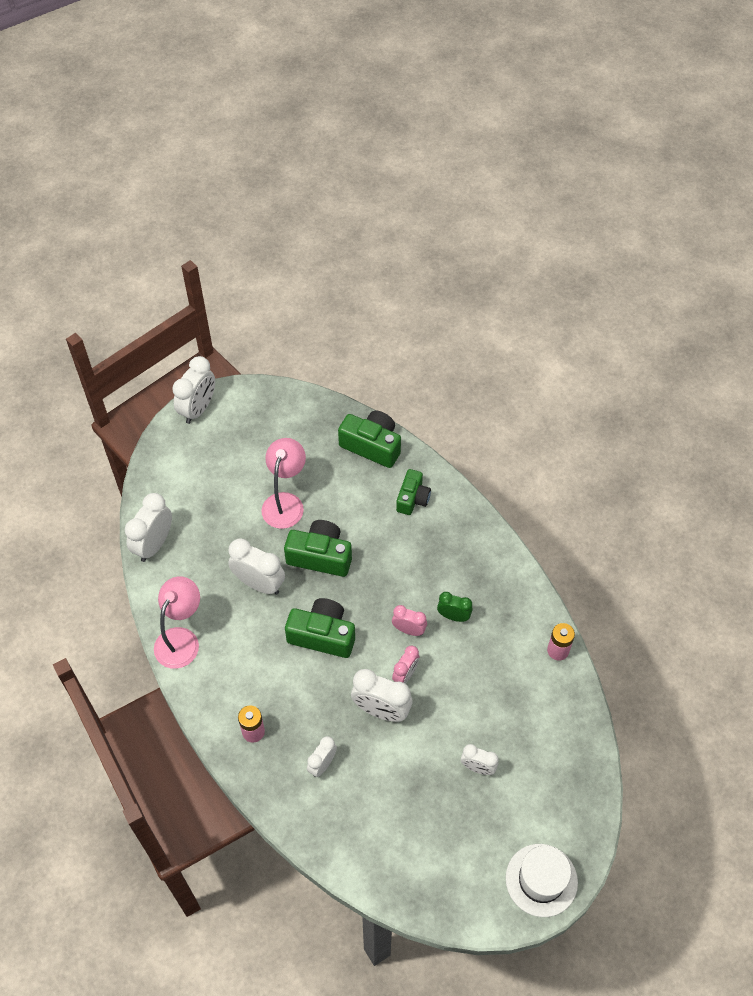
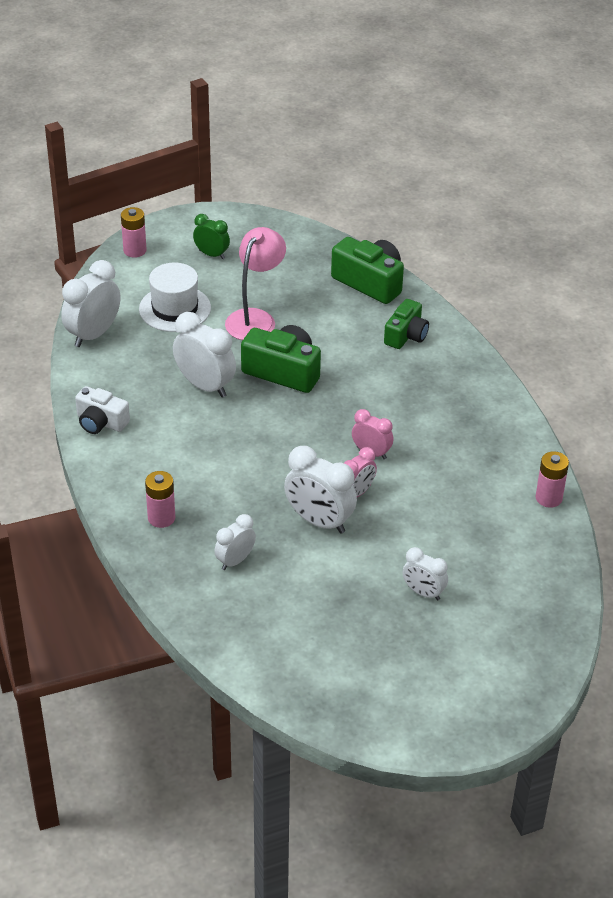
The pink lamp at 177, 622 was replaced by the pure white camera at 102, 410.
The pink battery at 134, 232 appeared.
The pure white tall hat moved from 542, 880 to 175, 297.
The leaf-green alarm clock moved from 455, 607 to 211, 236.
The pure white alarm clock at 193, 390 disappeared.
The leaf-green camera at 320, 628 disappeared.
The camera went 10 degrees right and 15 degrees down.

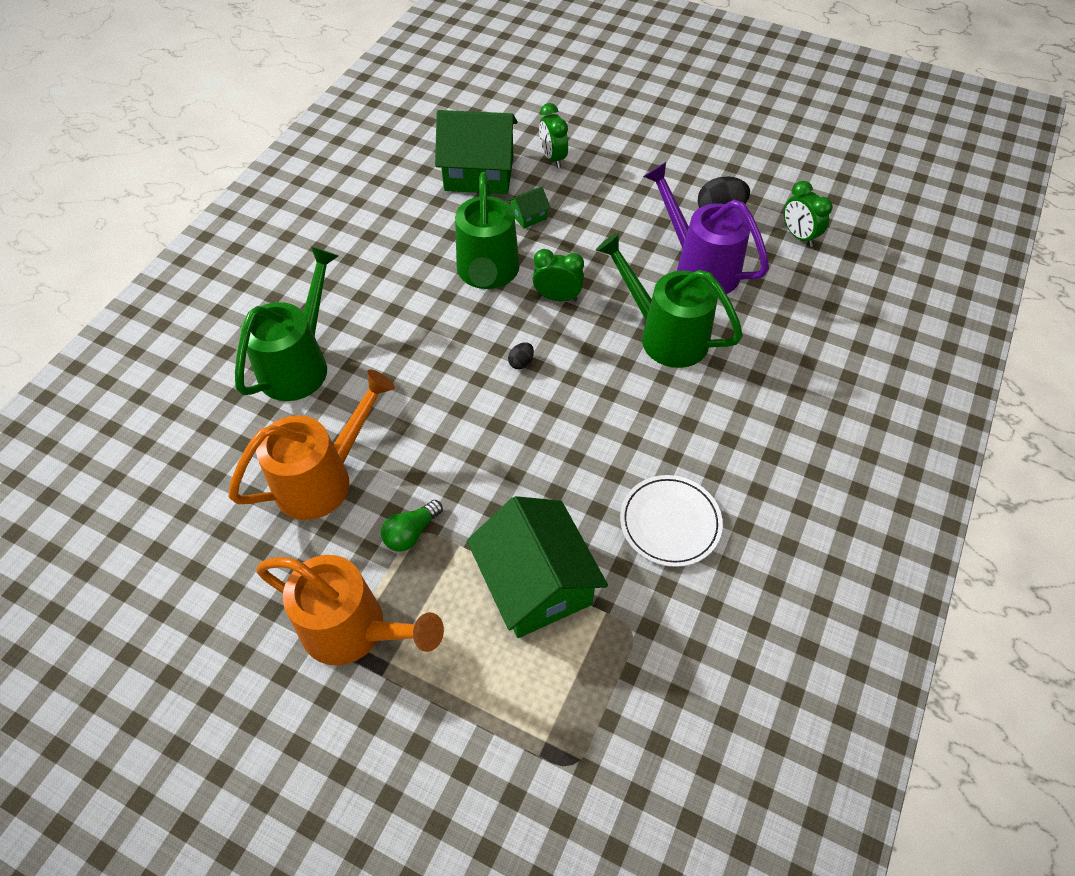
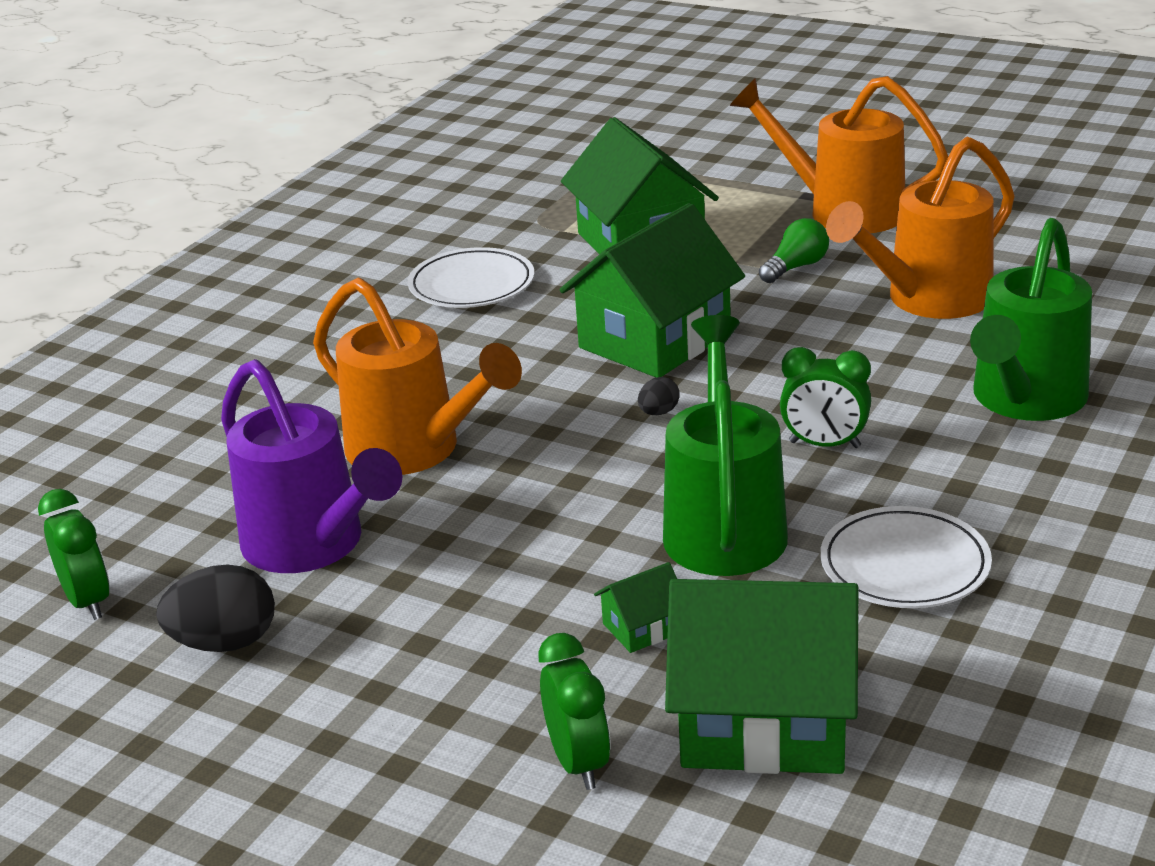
The leaf-green watering pot at 669, 300 became the bright orange watering pot at 417, 376.
The leaf-green toy house at 652, 290 appeared.
The leaf-green alarm clock moved from 558, 275 to 825, 397.
The pure white plate at 906, 557 appeared.
The camera went 175 degrees left and 25 degrees down.

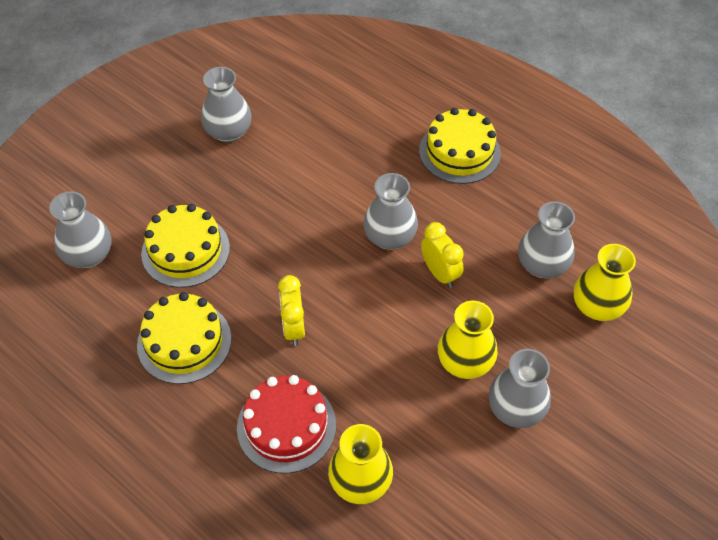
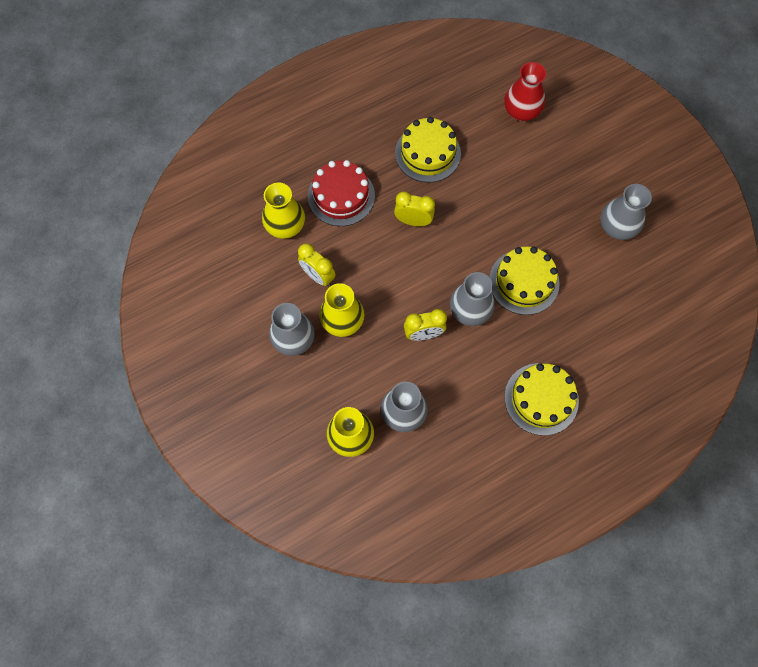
The bright yellow alarm clock at 317, 264 appeared.
The bright yellow gateau moved from 185, 246 to 524, 280.
The grey tall vase at 80, 229 became the scarlet tall vase at 525, 91.
The camera went 110 degrees right and 15 degrees up.

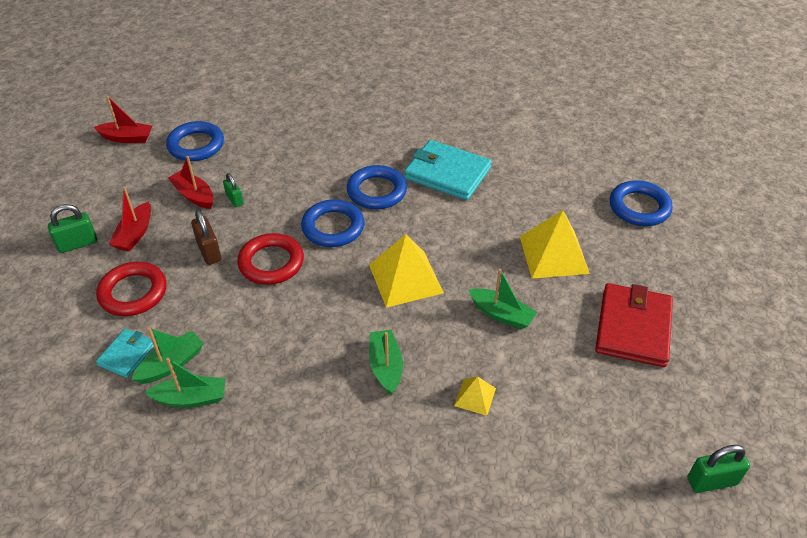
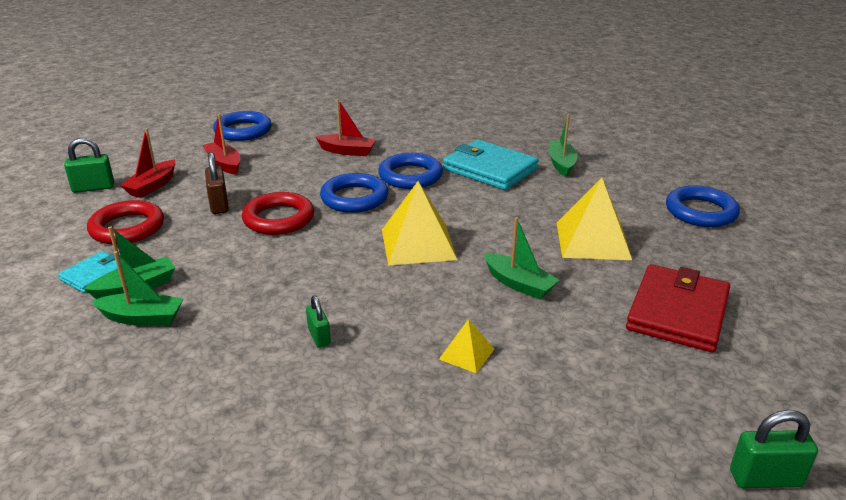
The leaf-green lock moved from 233, 190 to 318, 321.
The scarlet sailboat moved from 123, 119 to 345, 127.
The leaf-green sailboat moved from 386, 362 to 563, 145.
The camera went 10 degrees right and 15 degrees down.

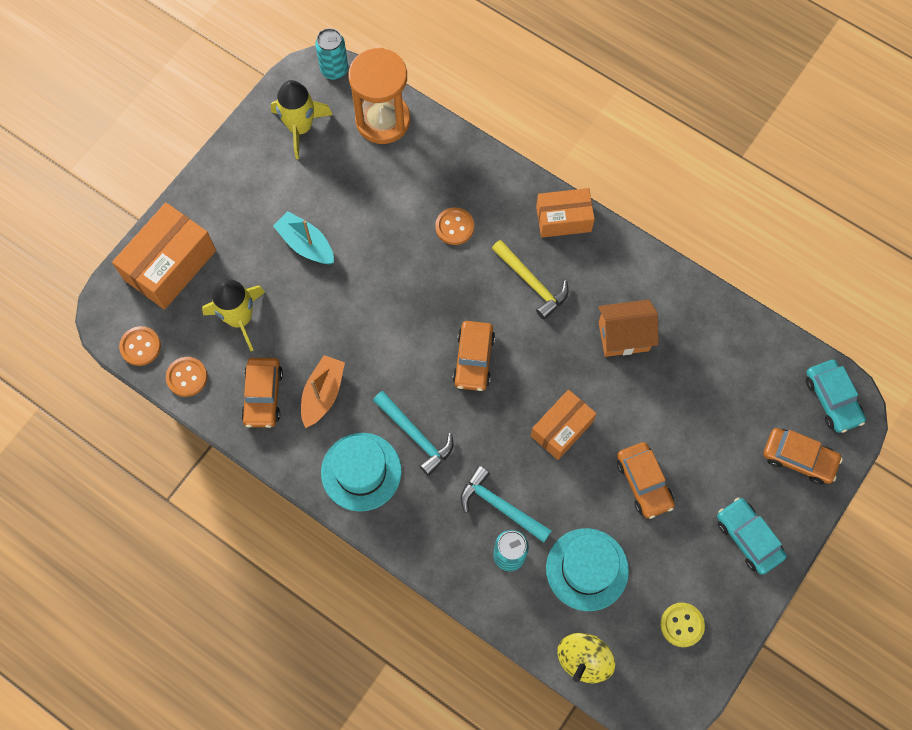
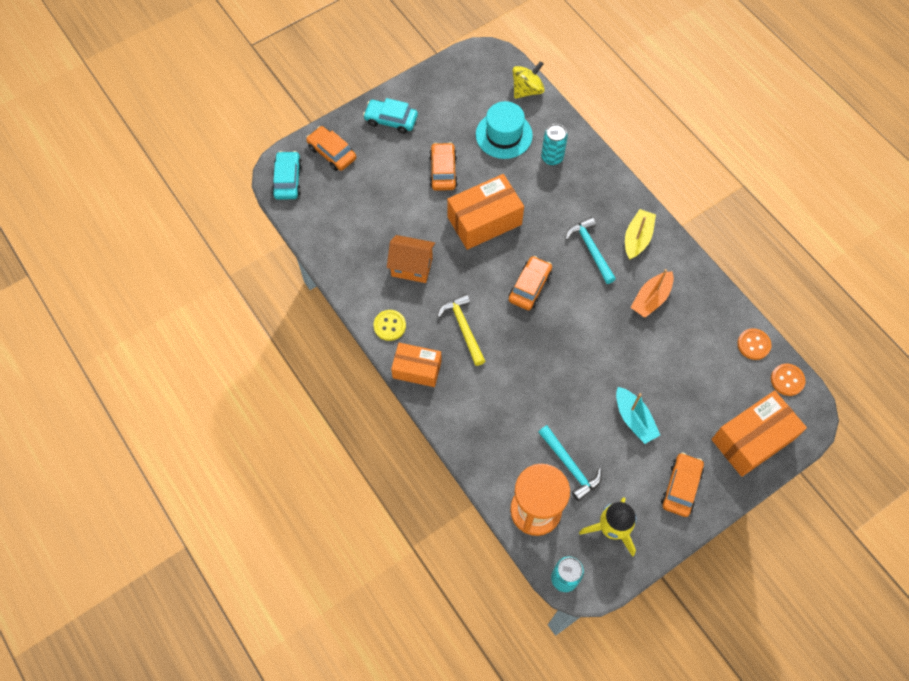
The teal toy car at 752, 536 turned 120 degrees clockwise.
The bright yellow button moved from 682, 625 to 389, 325.
The bright orange box at 564, 424 changed to 1.54 times the size.
The teal claw hammer moved from 506, 504 to 570, 463.
The teal tall hat at 361, 472 was replaced by the bright yellow sailboat at 640, 234.
The bright orange toy car moved from 262, 393 to 682, 485.
The bright yellow spaceship at 233, 315 disappeared.
The bright orange button at 454, 226 disappeared.
The camera went 160 degrees left and 5 degrees down.

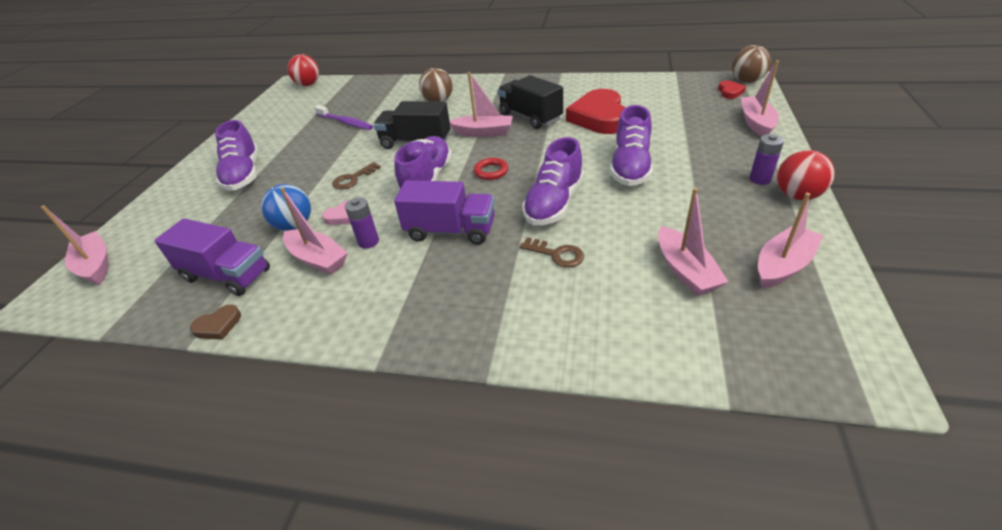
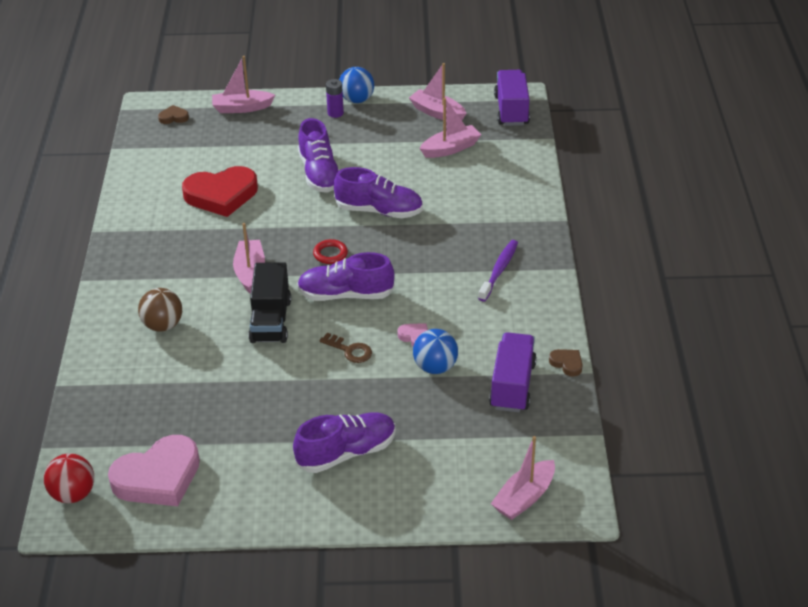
The pink heart shape at 154, 470 appeared.
The scarlet heart shape at 732, 90 became the dark brown heart shape at 173, 114.
The purple shoe at 631, 145 turned 75 degrees clockwise.
The scarlet sphere at 806, 175 became the royal blue sphere at 356, 85.
The purple toothbrush moved from 343, 117 to 498, 271.
The purple lorry moved from 444, 212 to 512, 98.
The pink sailboat at 314, 231 disappeared.
The purple battery at 362, 222 disappeared.
The jet-black lorry at 530, 102 disappeared.
The dark brown latchkey at 552, 252 disappeared.
The dark brown sphere at 751, 64 disappeared.
The camera went 105 degrees left and 0 degrees up.

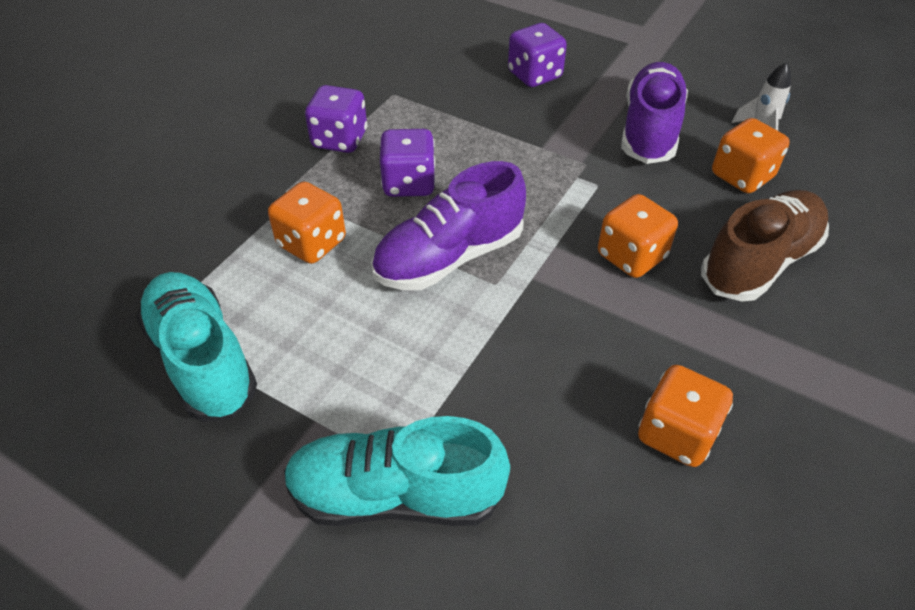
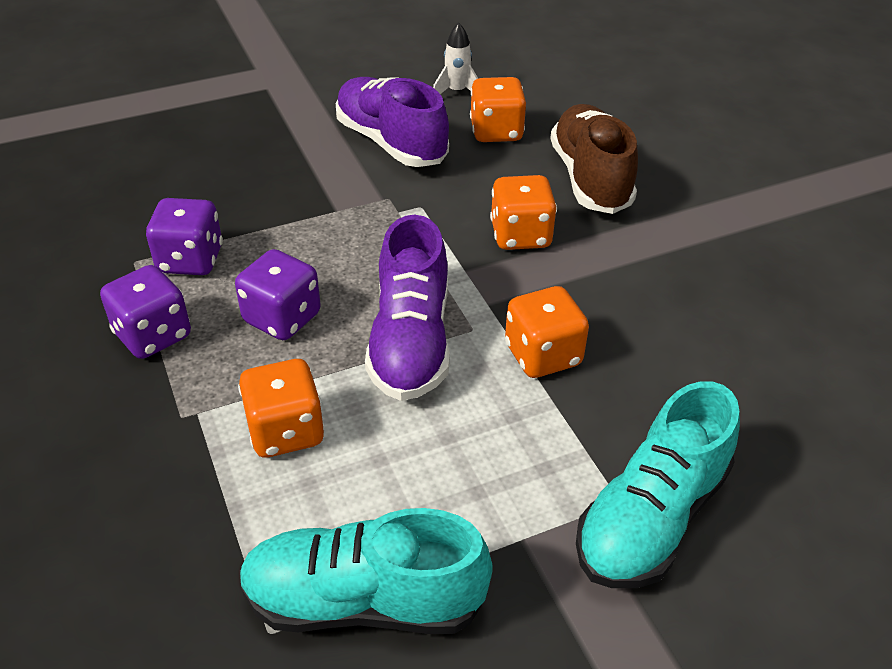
The purple die moved from 537, 55 to 184, 236.
The bright orange die moved from 685, 416 to 547, 332.
The camera went 55 degrees left and 5 degrees down.

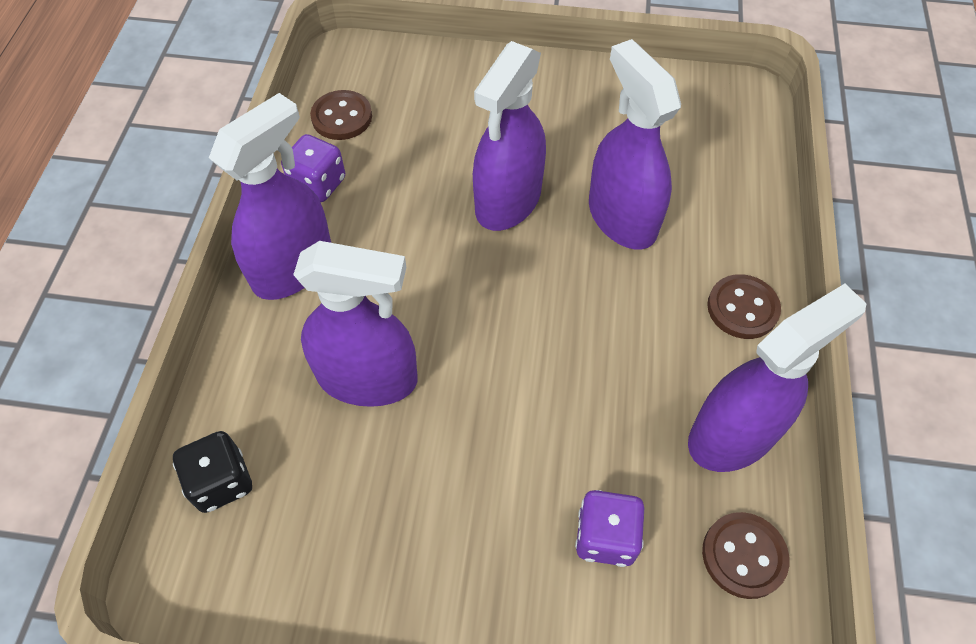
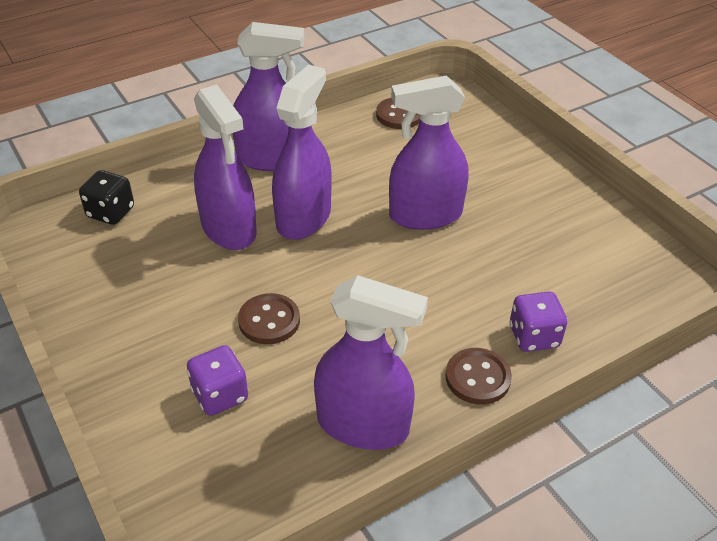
The dark brown button moved from 745, 555 to 269, 318.
The purple spray cleaner moved from 635, 144 to 302, 152.
The purple die moved from 313, 168 to 538, 322.
The camera went 50 degrees right and 15 degrees down.

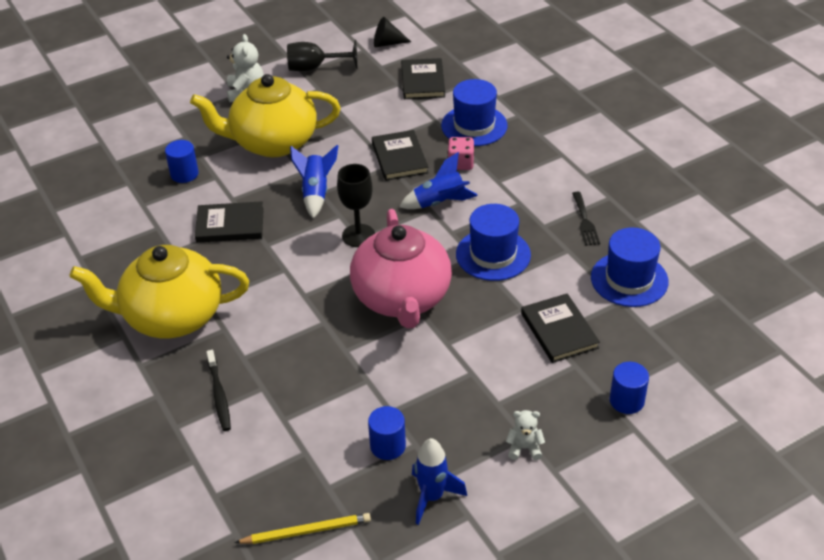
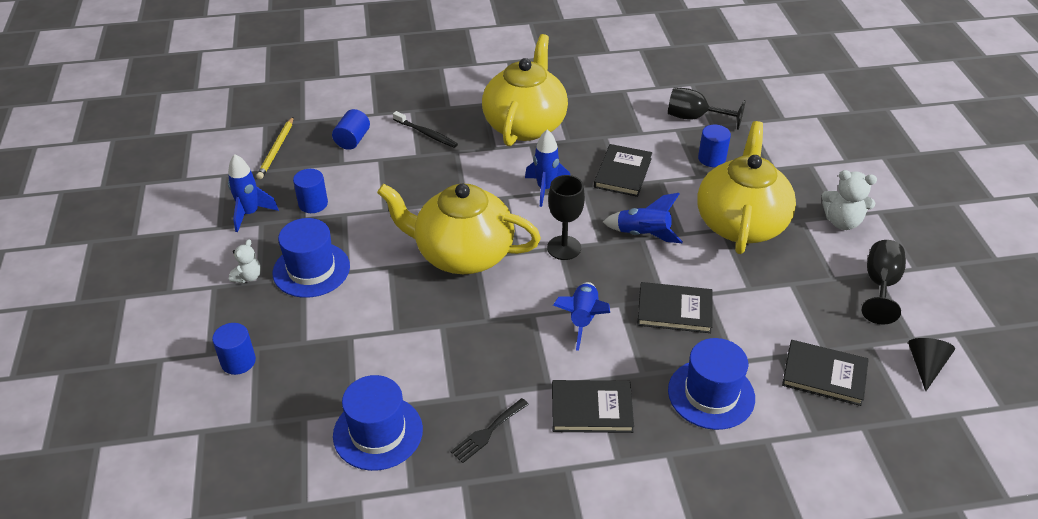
The royal blue tall hat moved from 493, 242 to 311, 258.
The royal blue solid cylinder at 351, 129 appeared.
The pink tea pot at 401, 269 became the bright yellow tea pot at 459, 229.
The jet-black toothbrush at 218, 390 turned 150 degrees counterclockwise.
The jet-black dinner fork at 586, 219 turned 60 degrees counterclockwise.
The royal blue spaceship at 547, 168 appeared.
The jet-black book moved from 560, 328 to 593, 406.
The jet-black wine glass at 707, 108 appeared.
The pink die at 461, 153 disappeared.
The camera went 110 degrees right and 0 degrees up.

